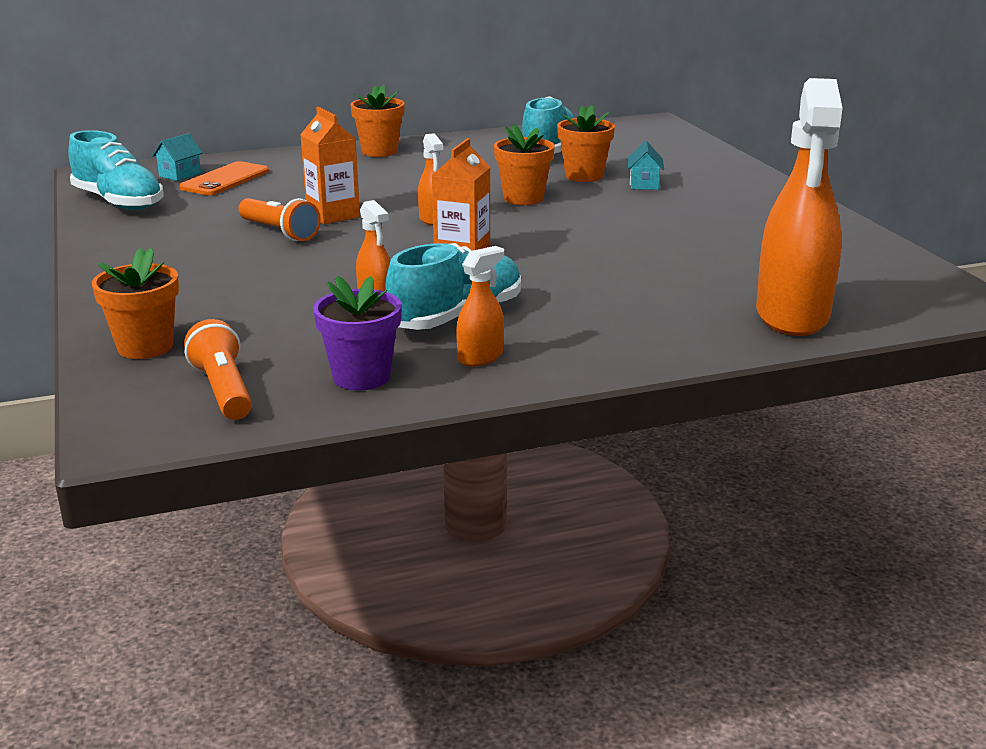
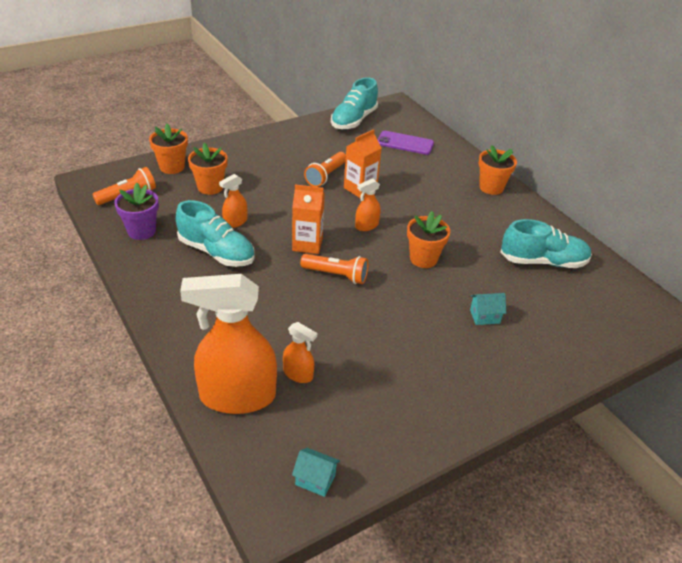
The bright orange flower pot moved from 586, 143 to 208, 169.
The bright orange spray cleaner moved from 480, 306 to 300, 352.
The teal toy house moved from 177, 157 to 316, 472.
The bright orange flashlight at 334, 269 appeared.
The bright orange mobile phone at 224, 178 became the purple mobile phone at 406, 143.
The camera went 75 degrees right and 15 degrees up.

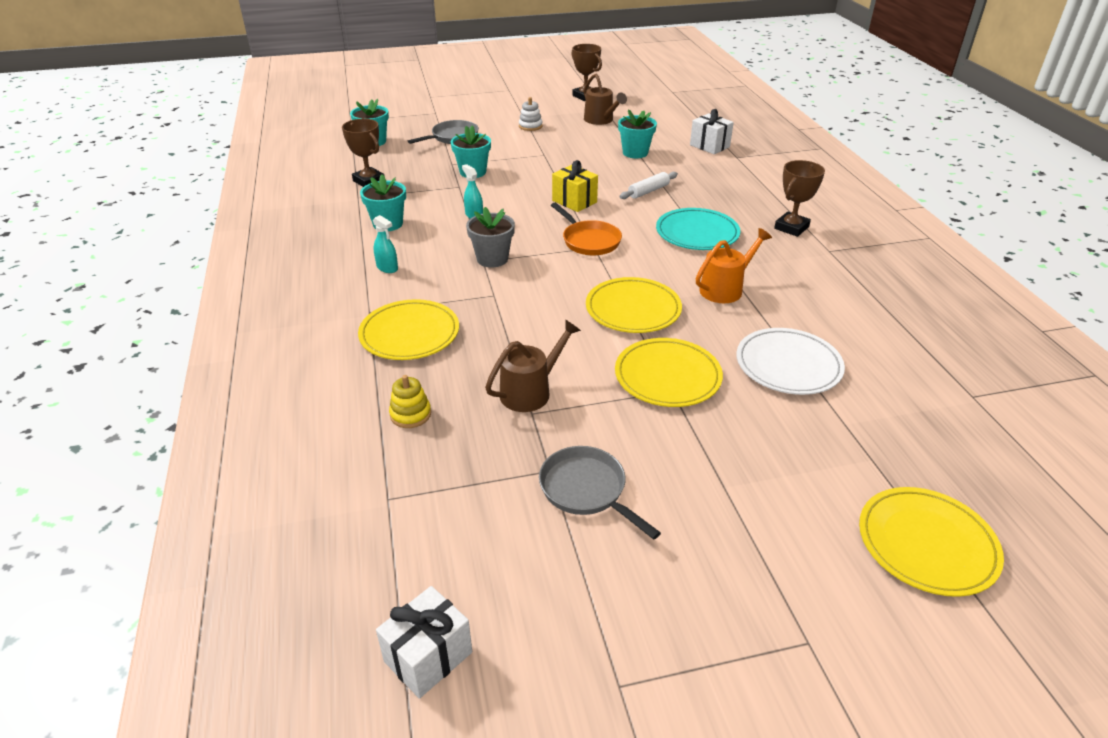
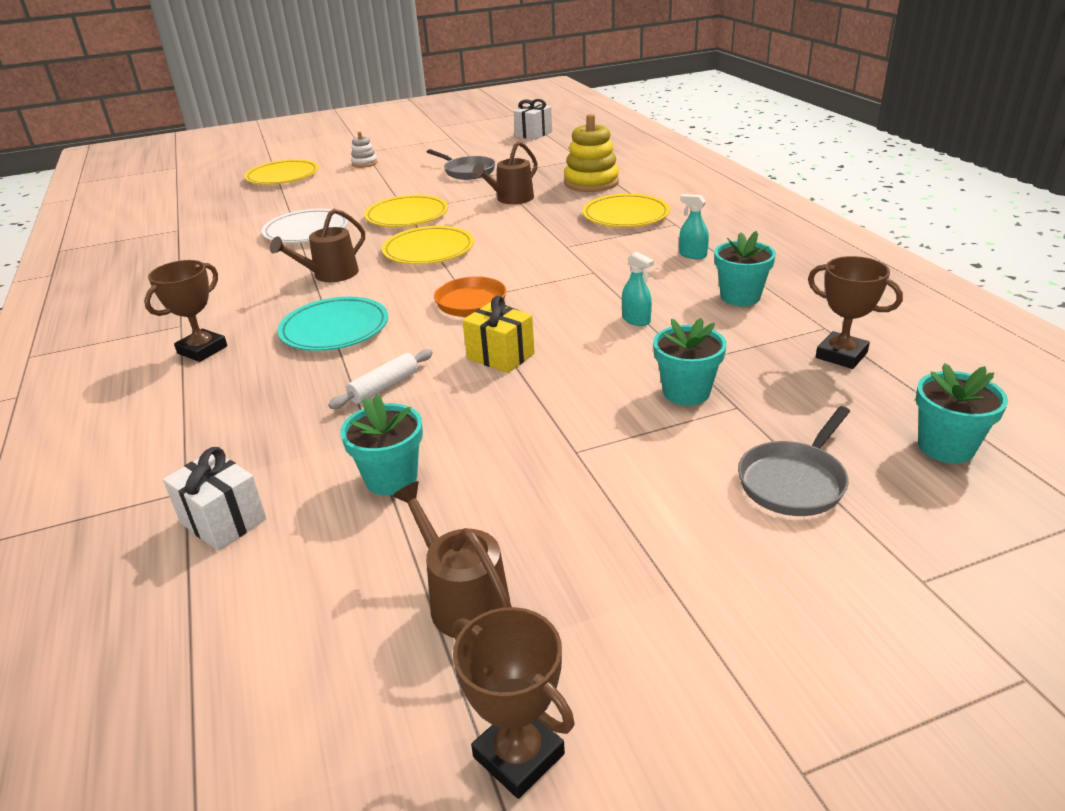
The bright orange watering pot at 734, 265 became the dark brown watering pot at 317, 245.
The pure white ring stacker moved from 531, 114 to 364, 150.
The bright yellow ring stacker at 410, 401 changed to 1.92 times the size.
The grey flower pot at 490, 237 disappeared.
The camera went 175 degrees right and 5 degrees down.

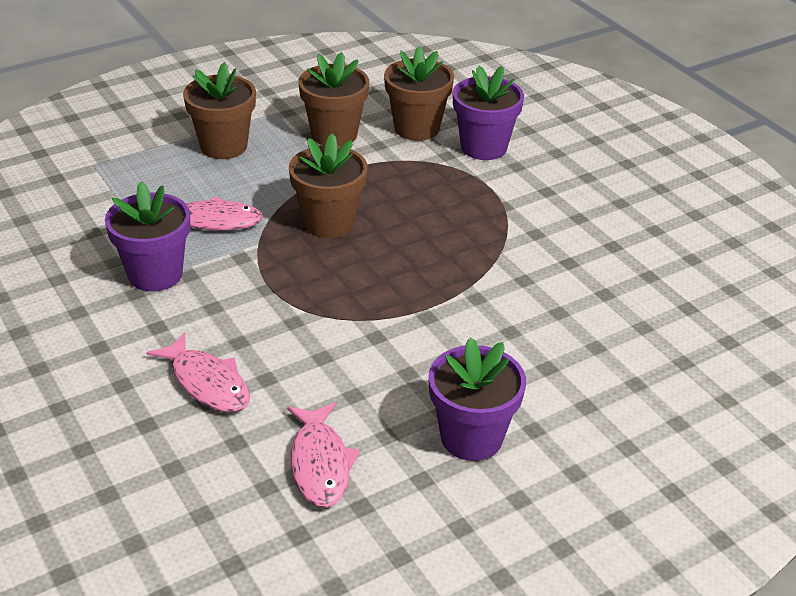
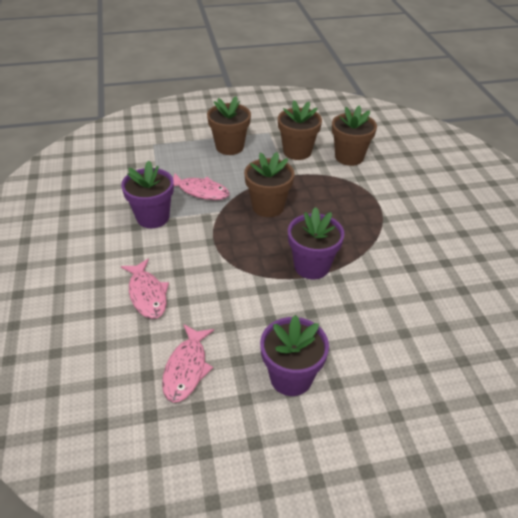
The purple flower pot moved from 488, 113 to 316, 243.
The camera went 20 degrees right and 5 degrees up.

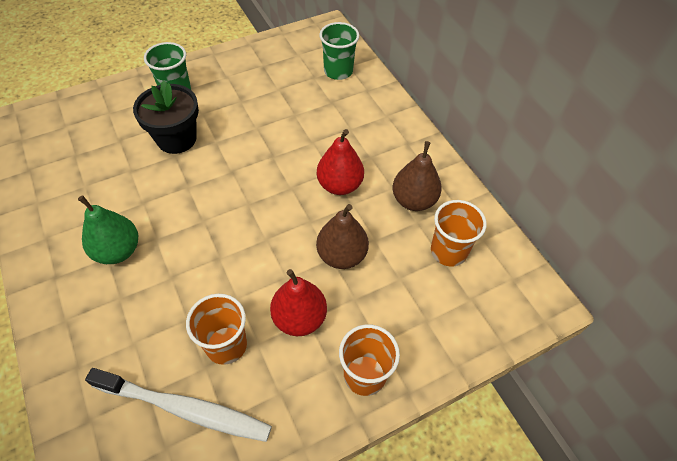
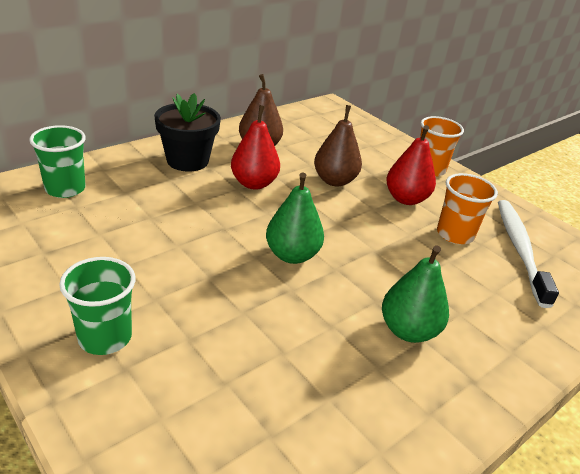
The jet-black flower pot moved from 166, 117 to 187, 132.
The leaf-green pear at 295, 218 appeared.
The bright orange beaker at 459, 233 disappeared.
The camera went 105 degrees left and 20 degrees down.

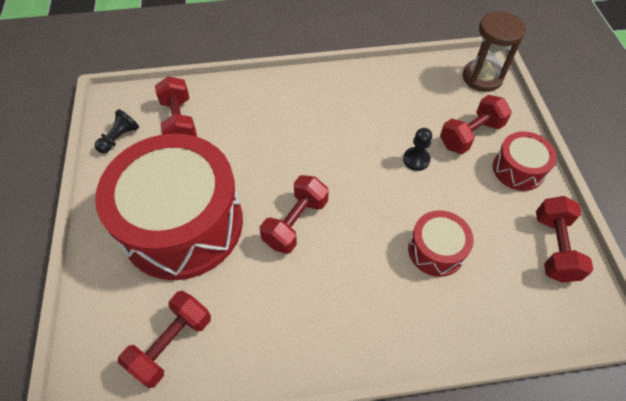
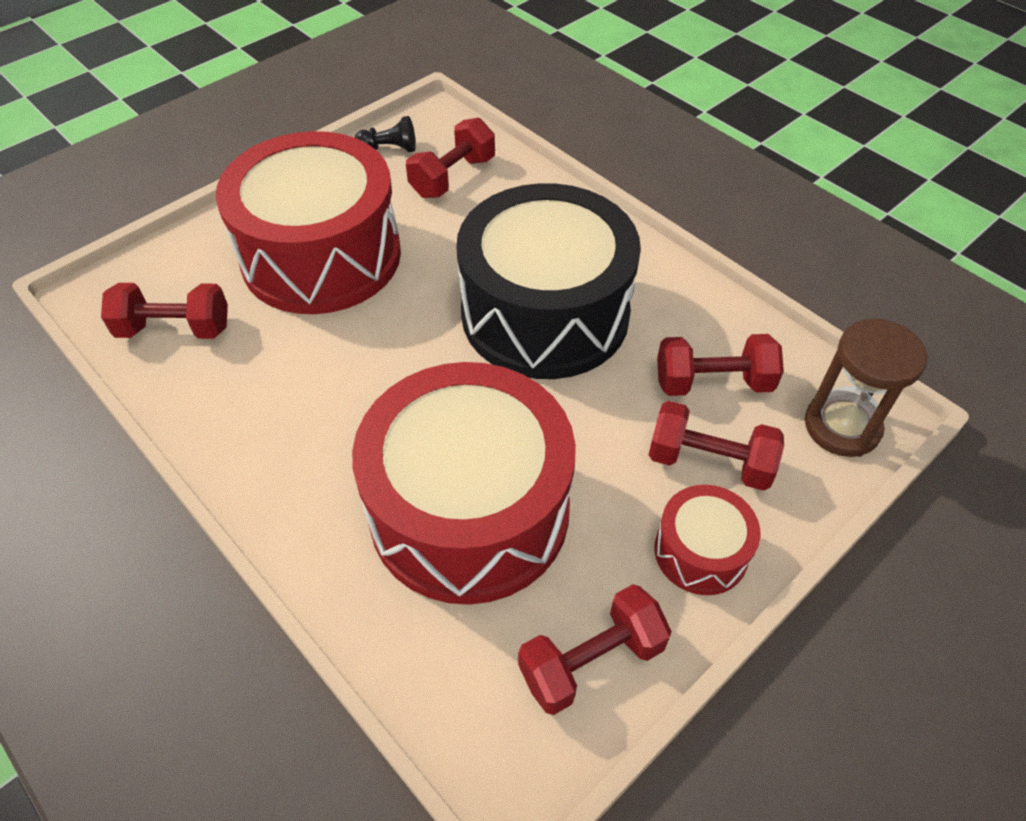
The scarlet toy drum at 441, 243 changed to 2.21 times the size.
The jet-black toy drum at 548, 281 appeared.
The scarlet hand weight moved from 294, 214 to 720, 365.
The jet-black chess pawn at 417, 149 disappeared.
The camera went 55 degrees right and 5 degrees down.

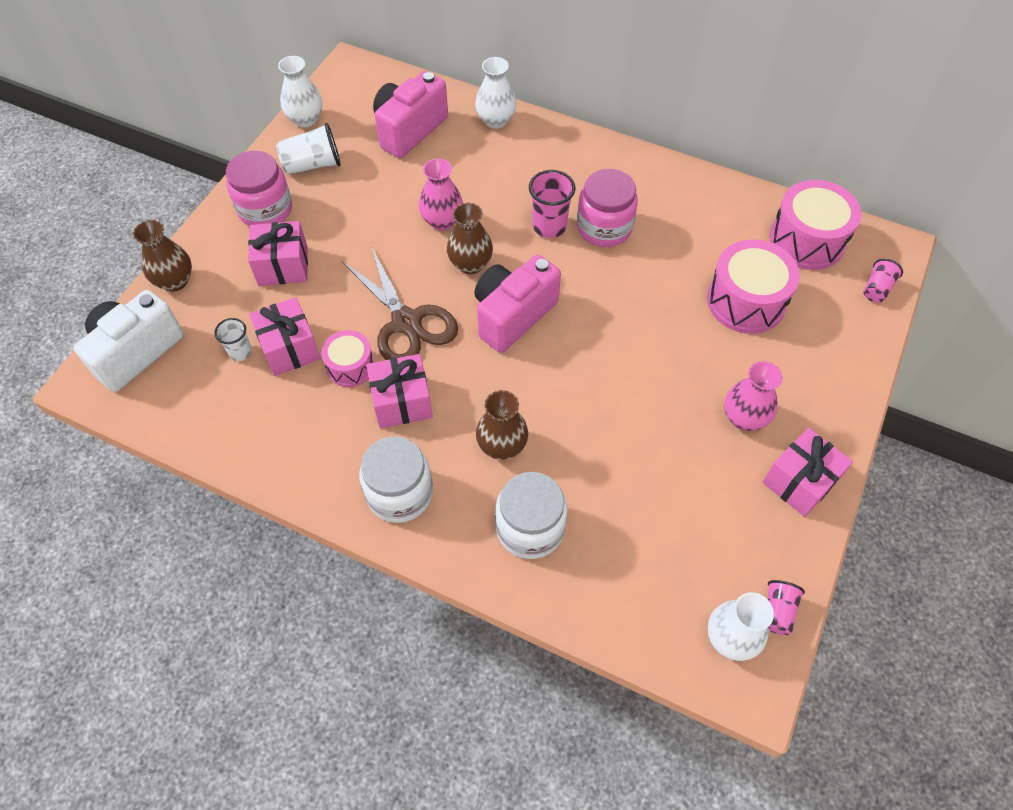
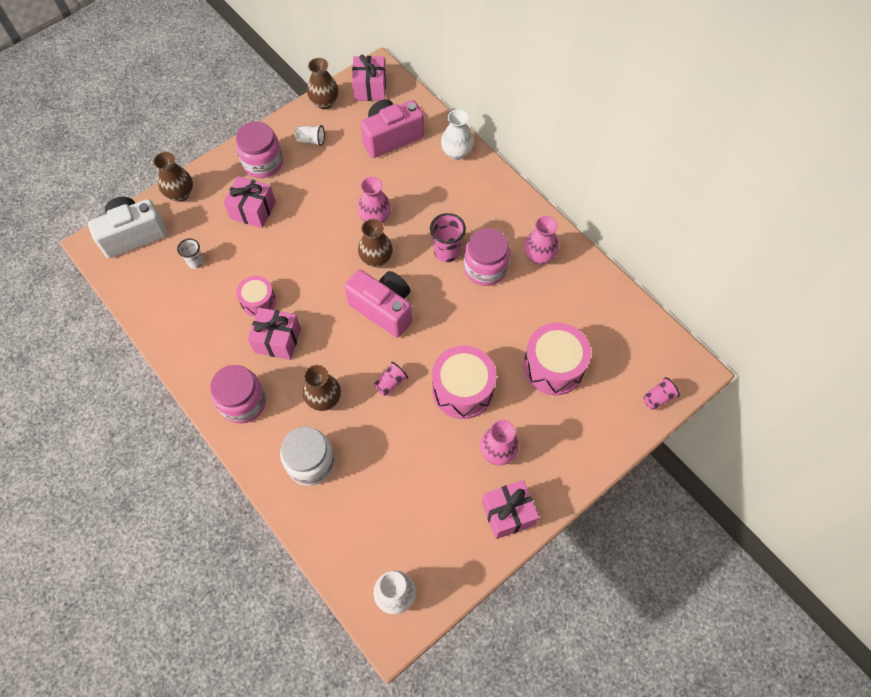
The pure white jar at 396, 479 became the pink jar at 238, 394.
The pure white beaker at 308, 149 changed to 0.62 times the size.
The pure white tall vase at 300, 91 became the dark brown tall vase at 323, 83.
The pink camera at 517, 304 turned 60 degrees clockwise.
The pink present moved from 285, 336 to 369, 78.
The pink beaker moved from 786, 607 to 391, 379.
The pink toy drum moved from 815, 225 to 464, 382.
The pink tall vase at 541, 240 appeared.
The dark brown pair of scissors at 400, 303 disappeared.
The camera went 25 degrees right and 5 degrees up.

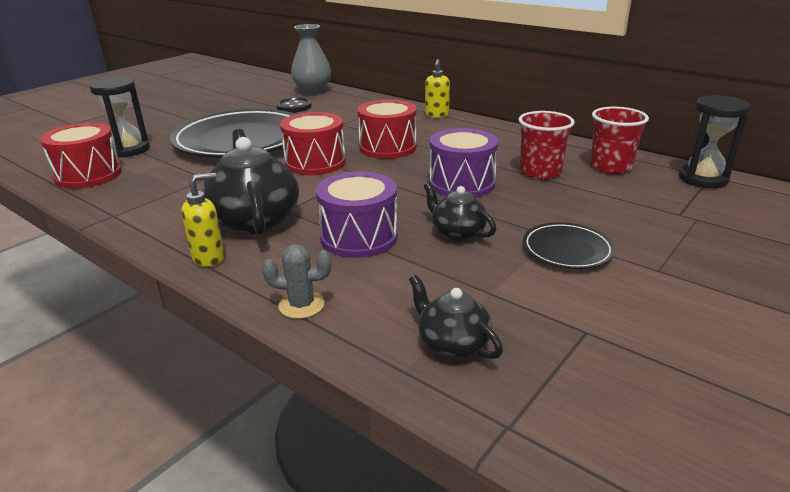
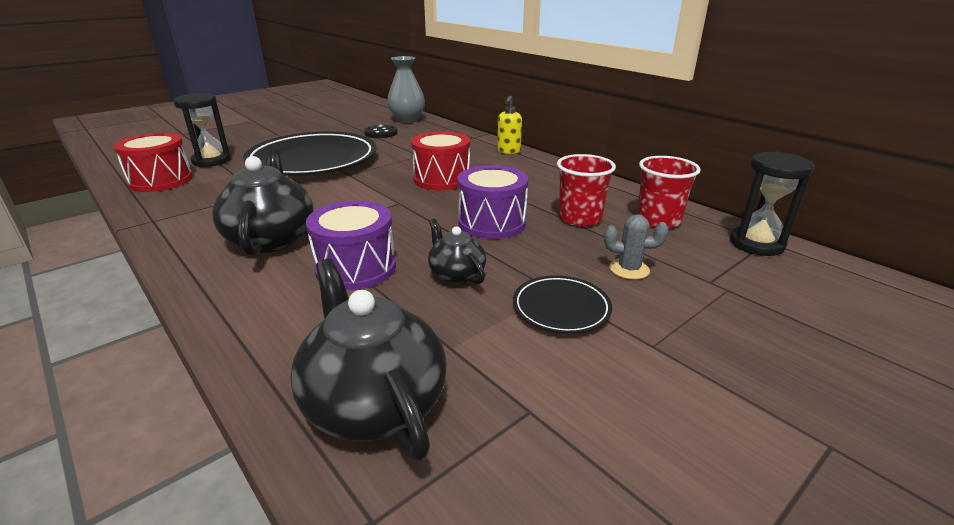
The jet-black tea pot at 456, 317 changed to 1.79 times the size.
The grey prickly plant moved from 296, 281 to 636, 247.
The bright yellow pump bottle at 203, 220 disappeared.
The scarlet toy drum at 313, 143 disappeared.
The camera went 10 degrees right and 0 degrees up.

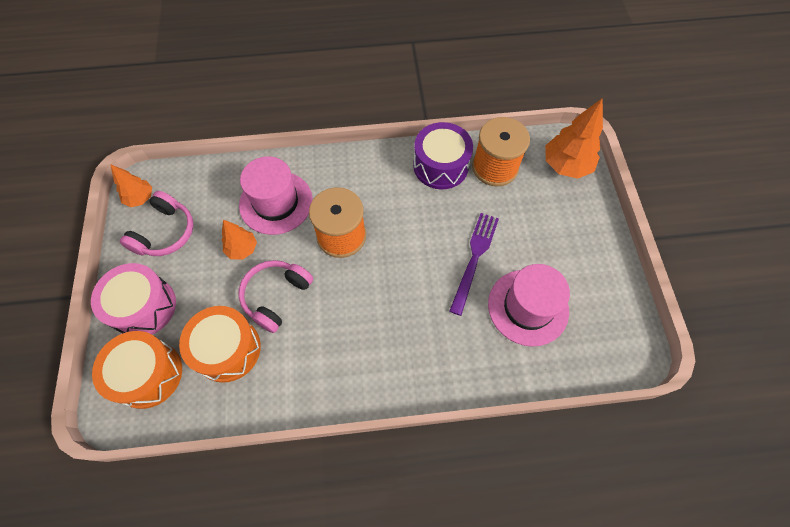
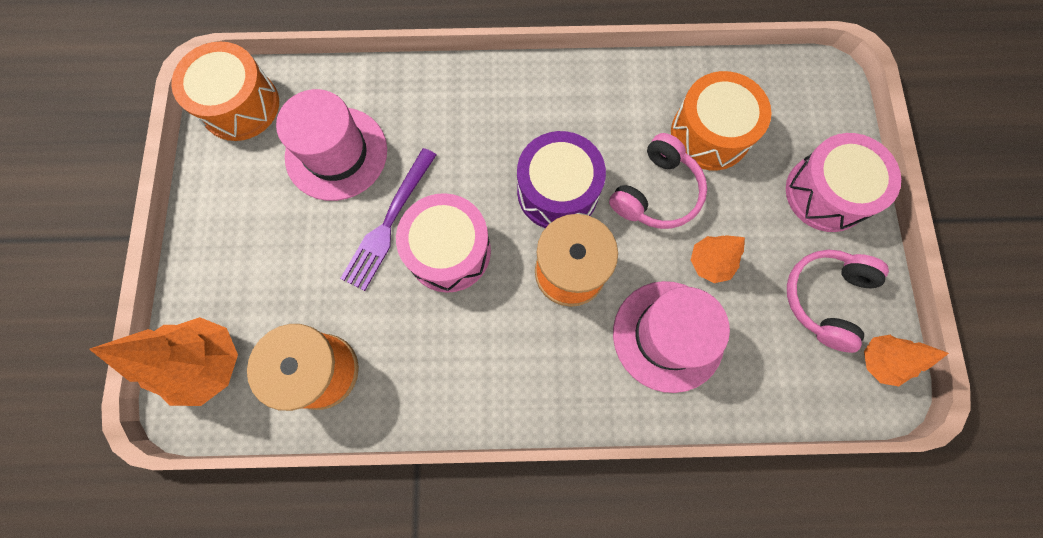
The bright orange toy drum moved from 137, 370 to 225, 91.
The pink toy drum at 443, 243 appeared.
The purple toy drum moved from 443, 155 to 561, 179.
The camera went 175 degrees left and 10 degrees up.

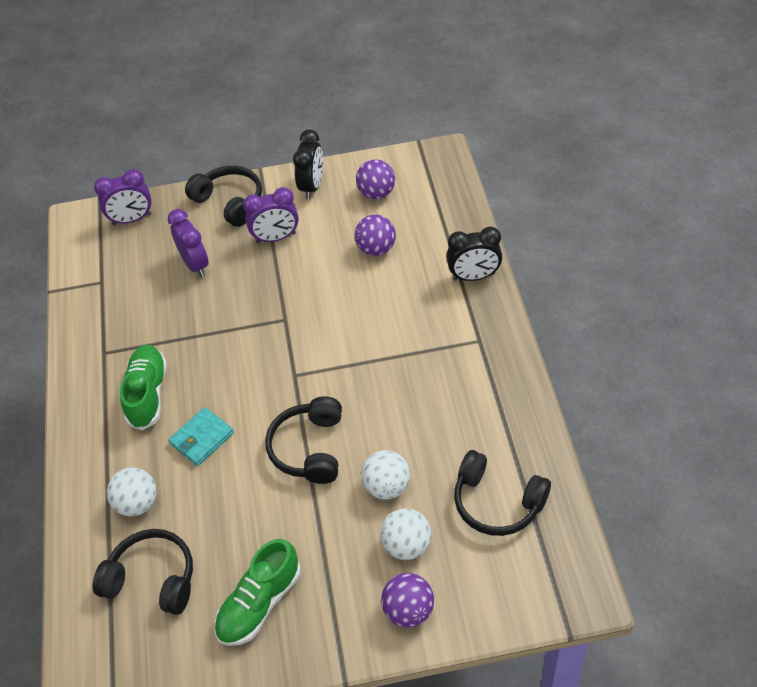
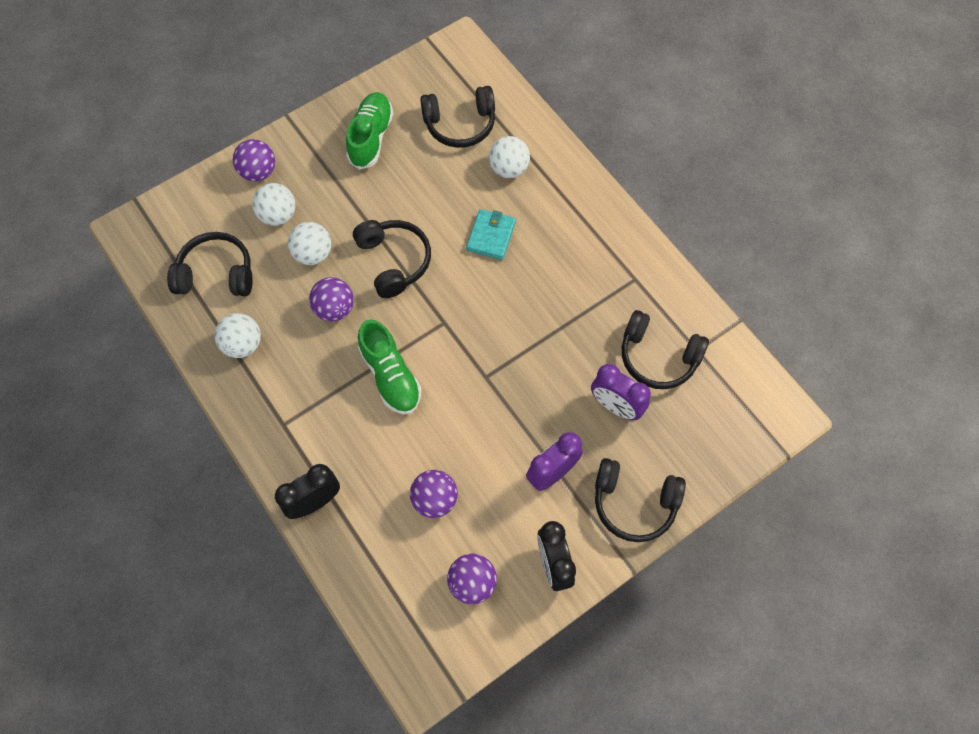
The pure white sphere at 237, 335 appeared.
The purple sphere at 331, 299 appeared.
The leaf-green shoe moved from 143, 387 to 390, 366.
The jet-black headset at 665, 349 appeared.
The purple alarm clock at 123, 197 disappeared.
The camera went 150 degrees right and 15 degrees up.

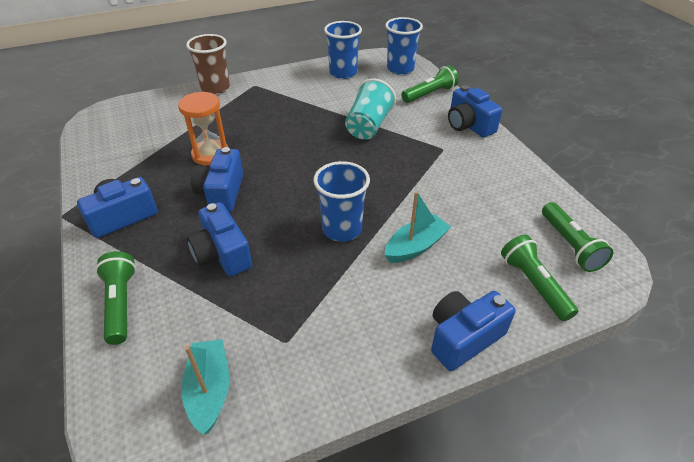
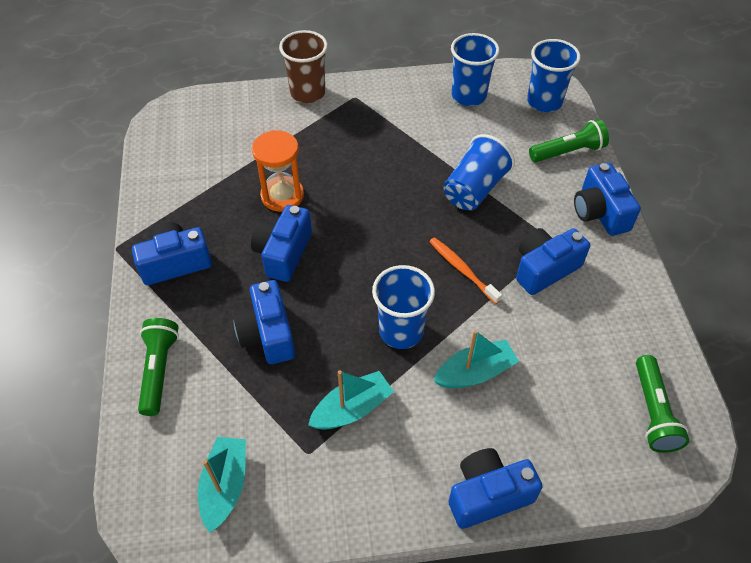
The teal sailboat at 351, 400 appeared.
The bright orange toothbrush at 465, 270 appeared.
The teal beaker at 370, 109 became the royal blue beaker at 479, 172.
The royal blue camera at 553, 261 appeared.
The leaf-green flashlight at 539, 278 disappeared.
The camera went 15 degrees right and 10 degrees up.

